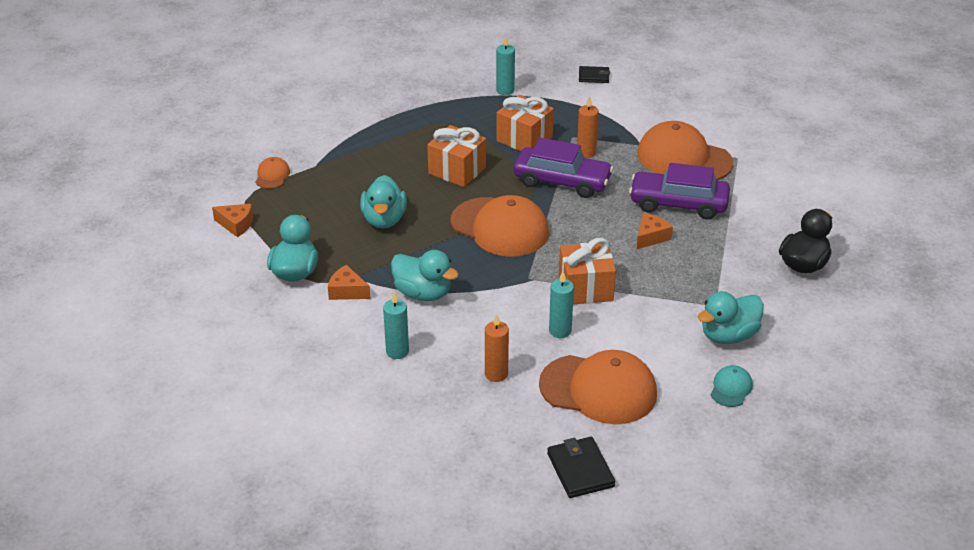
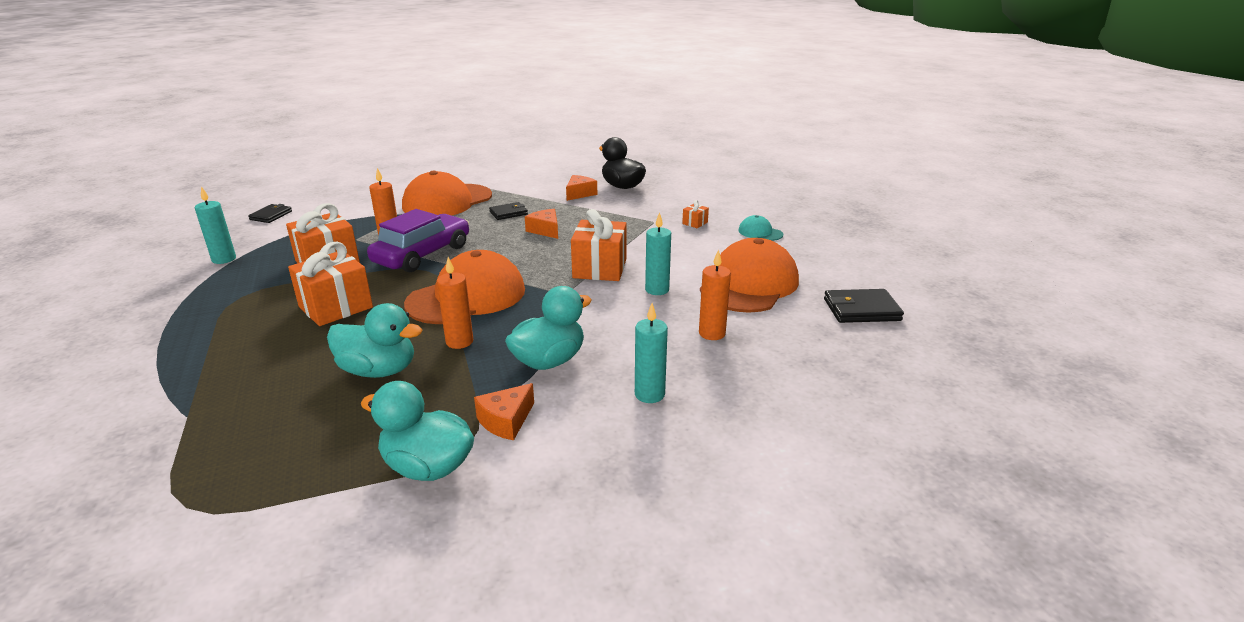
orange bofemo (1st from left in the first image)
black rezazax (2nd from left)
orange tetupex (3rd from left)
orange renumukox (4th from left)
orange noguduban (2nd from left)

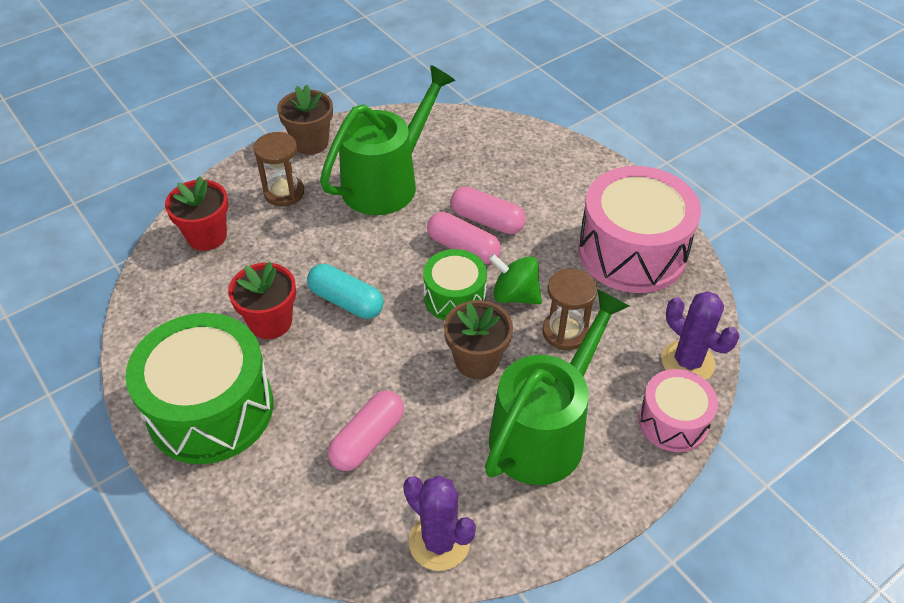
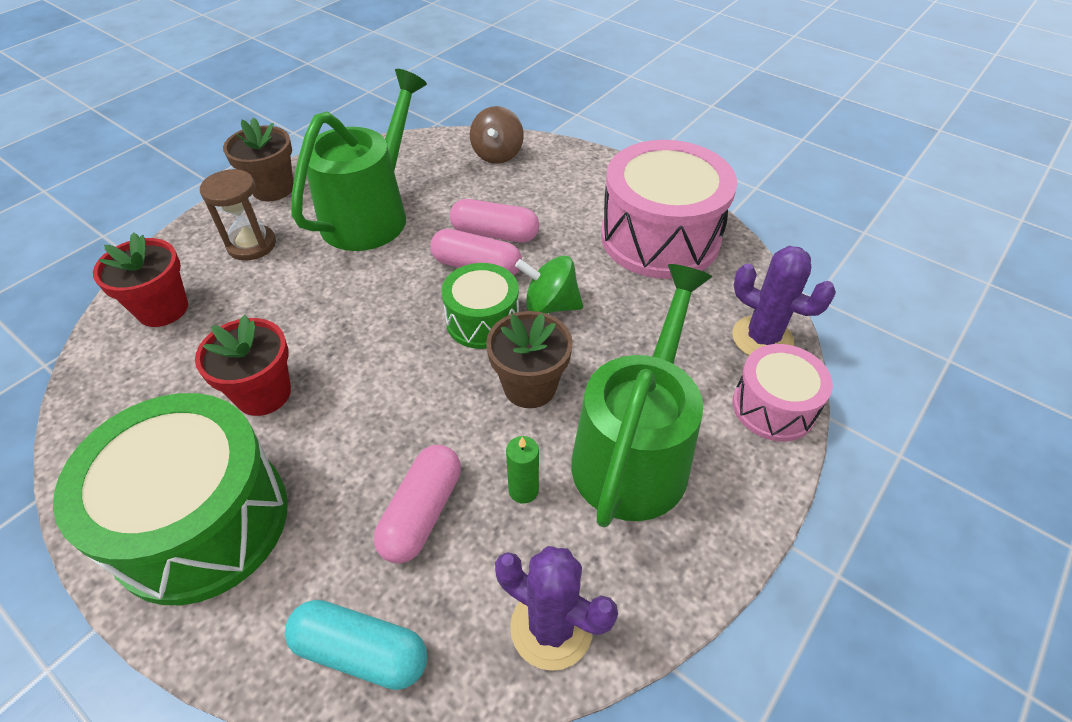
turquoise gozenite
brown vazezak (2nd from left in the first image)
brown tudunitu
green noguduban

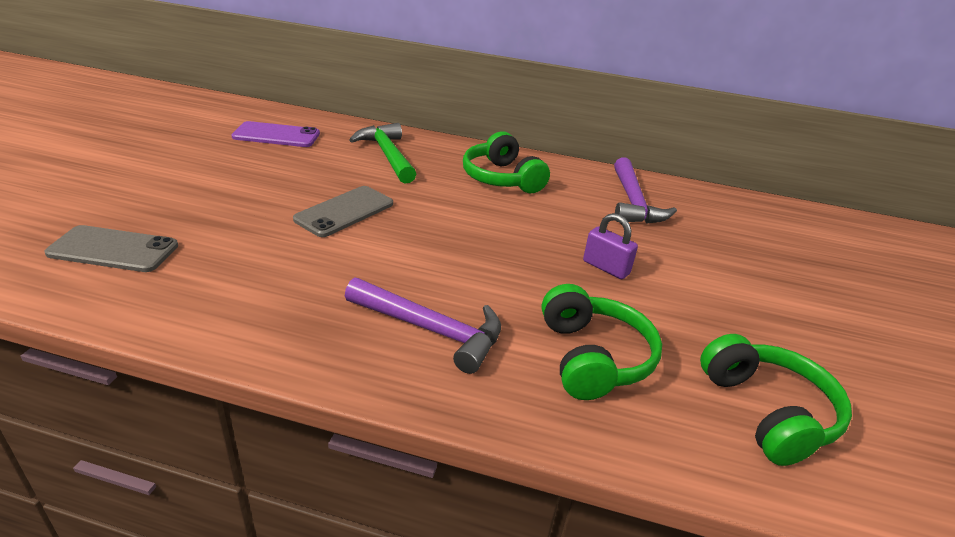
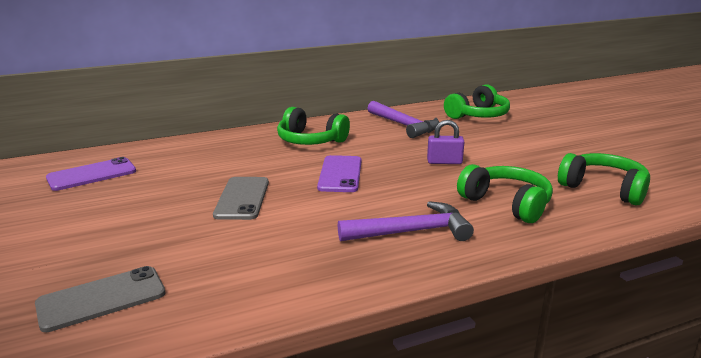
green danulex
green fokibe (2nd from left)
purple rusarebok (2nd from left)

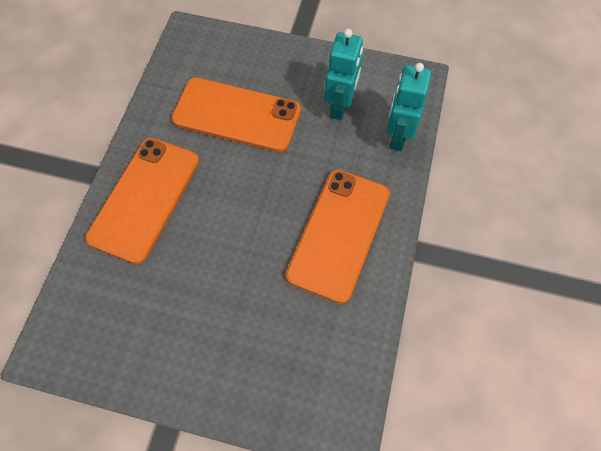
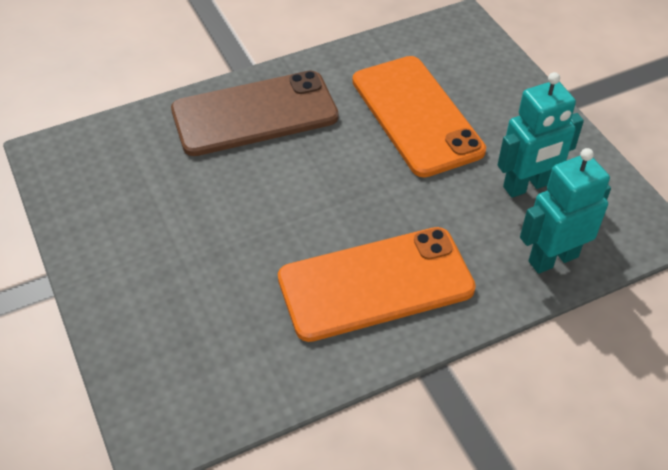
brown rusarebok

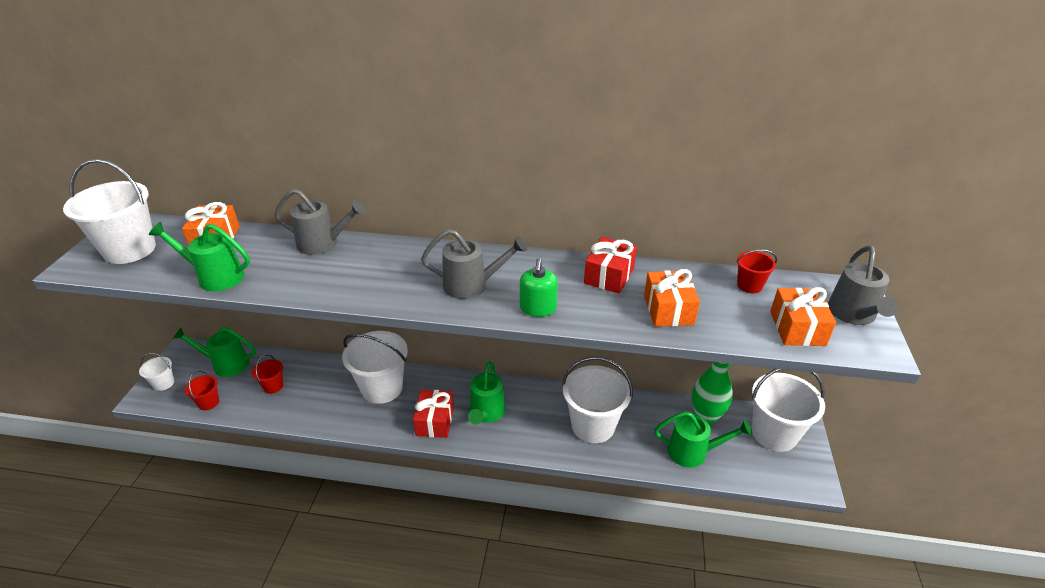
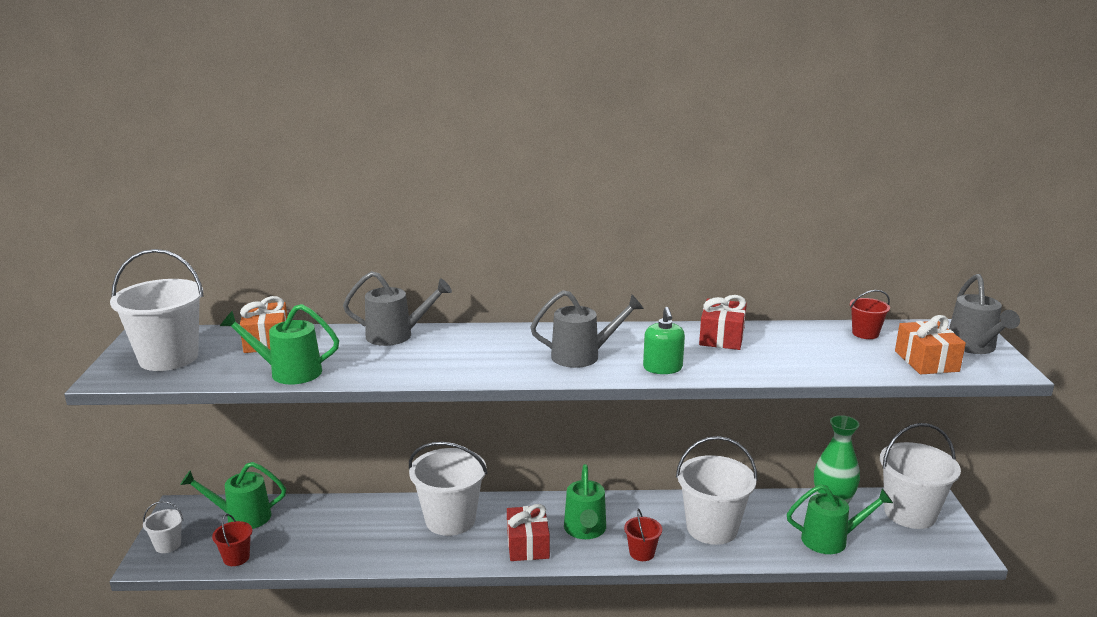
orange renumukox (2nd from left in the first image)
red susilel (2nd from left)

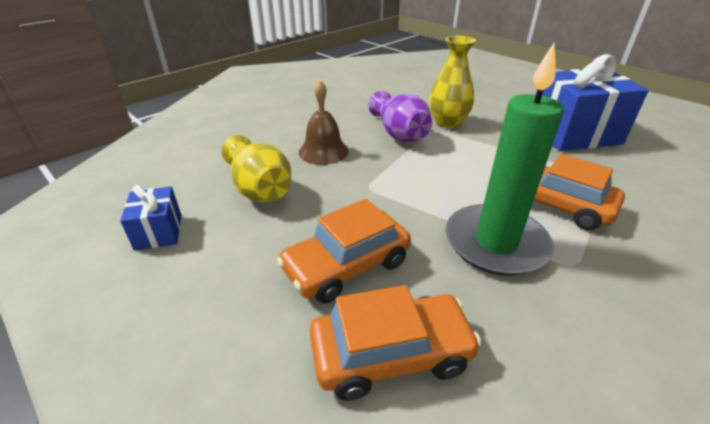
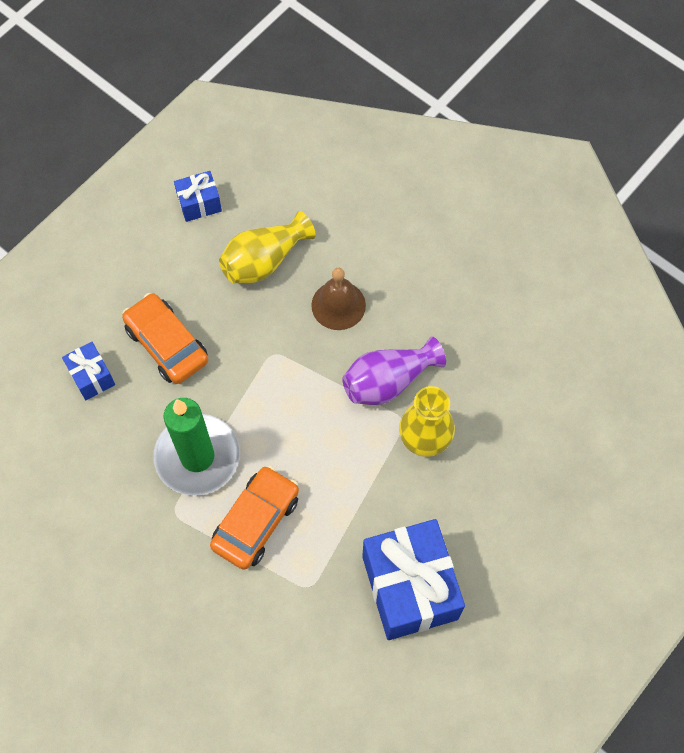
blue renumukox (1st from left)

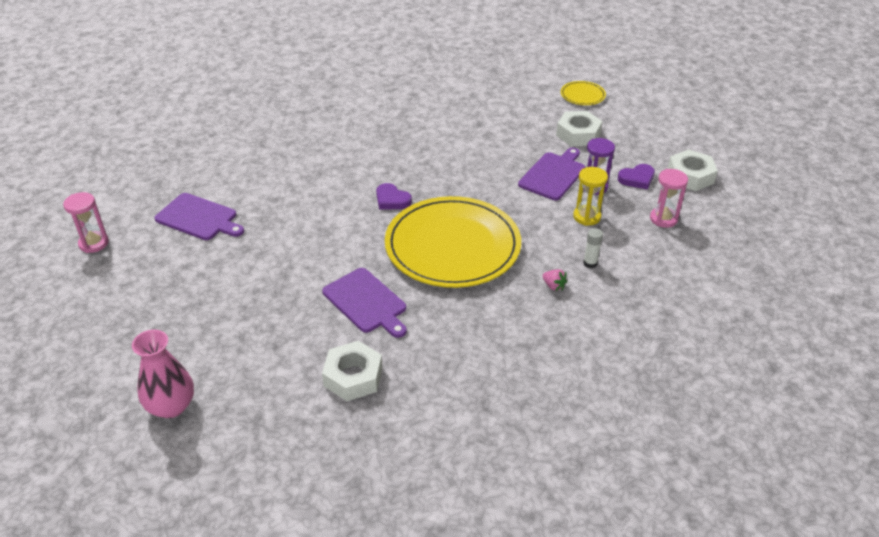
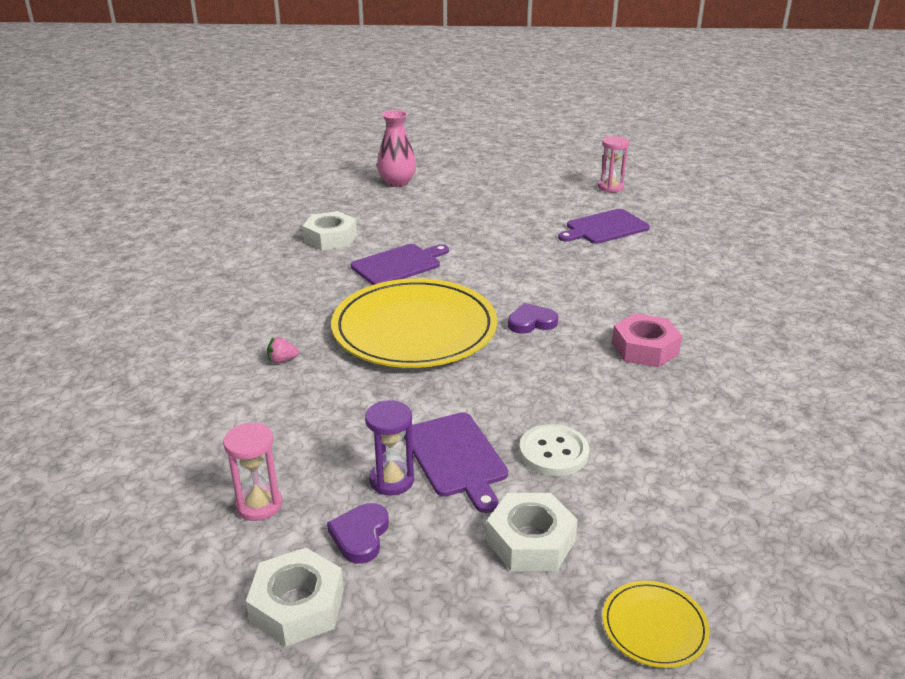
yellow vazezak
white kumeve
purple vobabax (1st from left)
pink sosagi
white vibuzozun

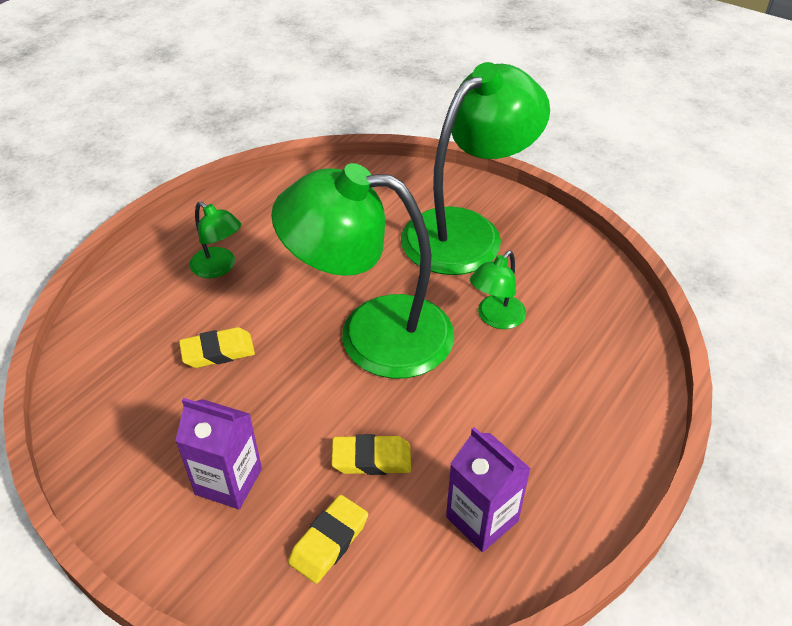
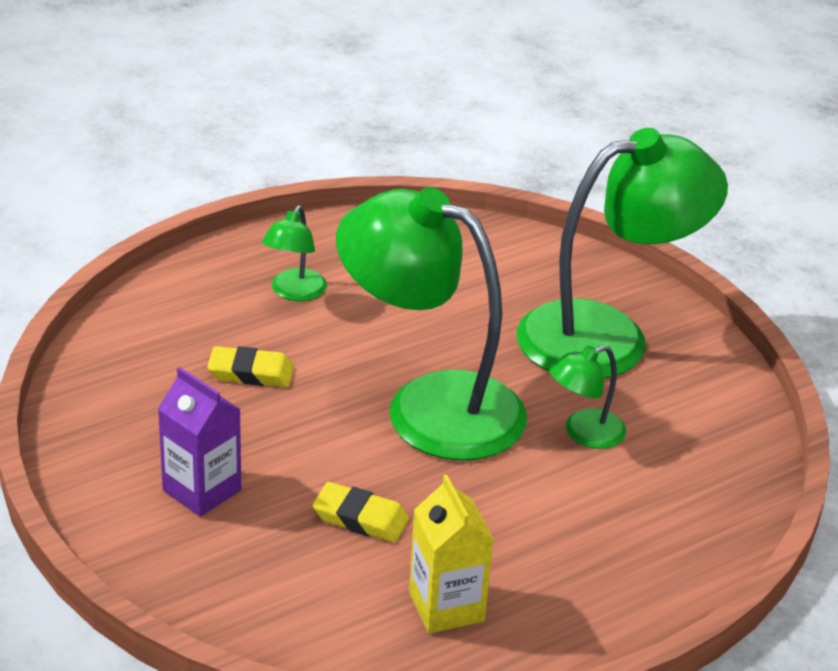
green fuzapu (1st from left)
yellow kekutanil
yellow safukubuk (2nd from left in the first image)

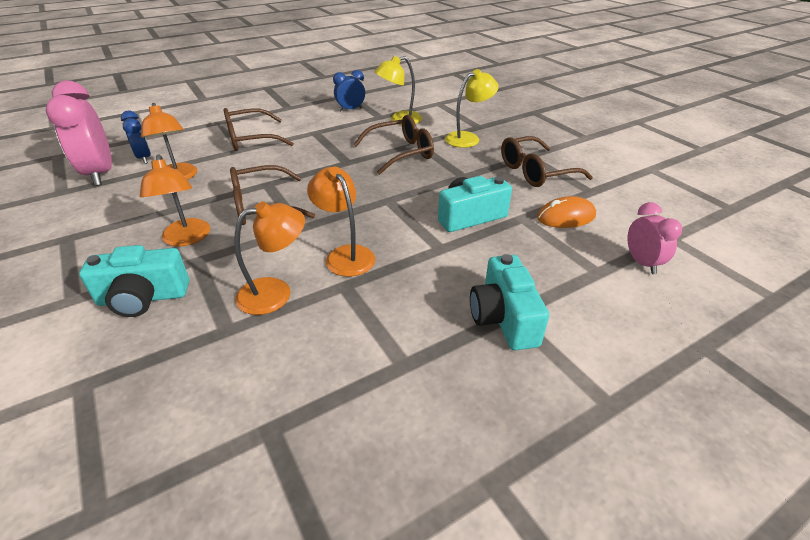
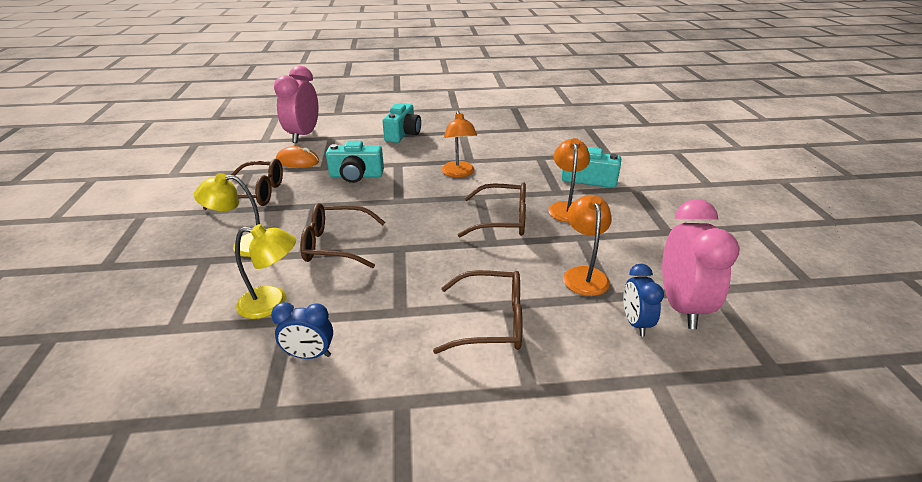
orange fuzapu (3rd from left in the first image)
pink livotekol (1st from left)

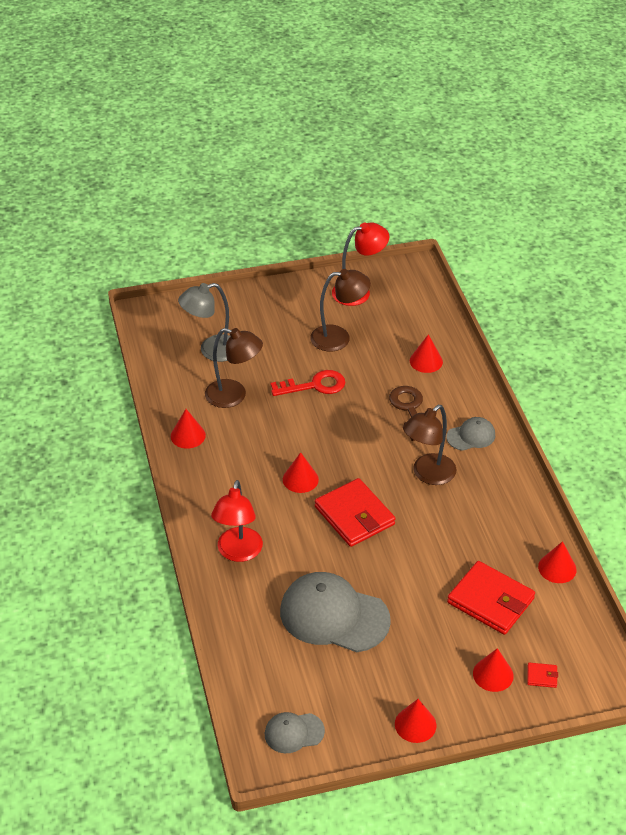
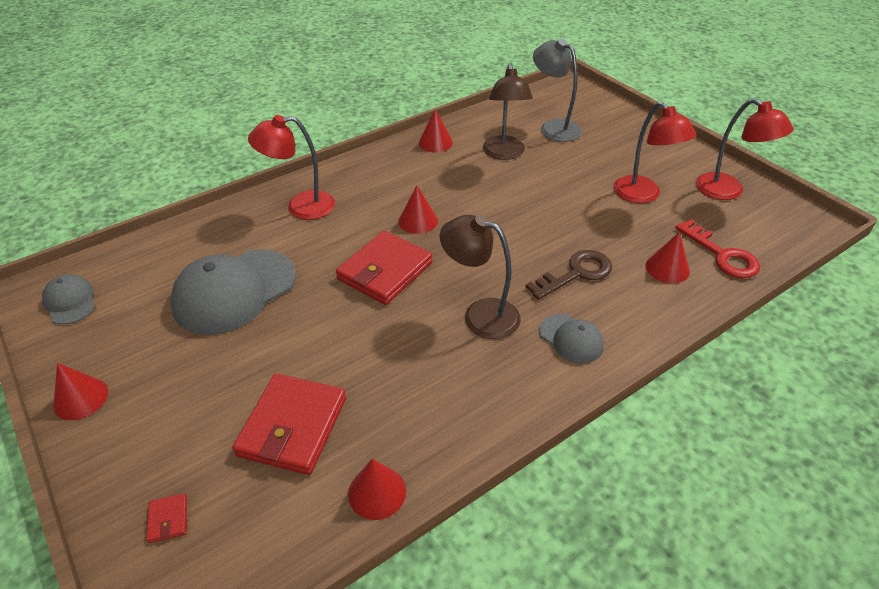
red fuzapu (2nd from left)
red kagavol
grey bofemo (2nd from left)
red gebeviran (5th from left in the first image)

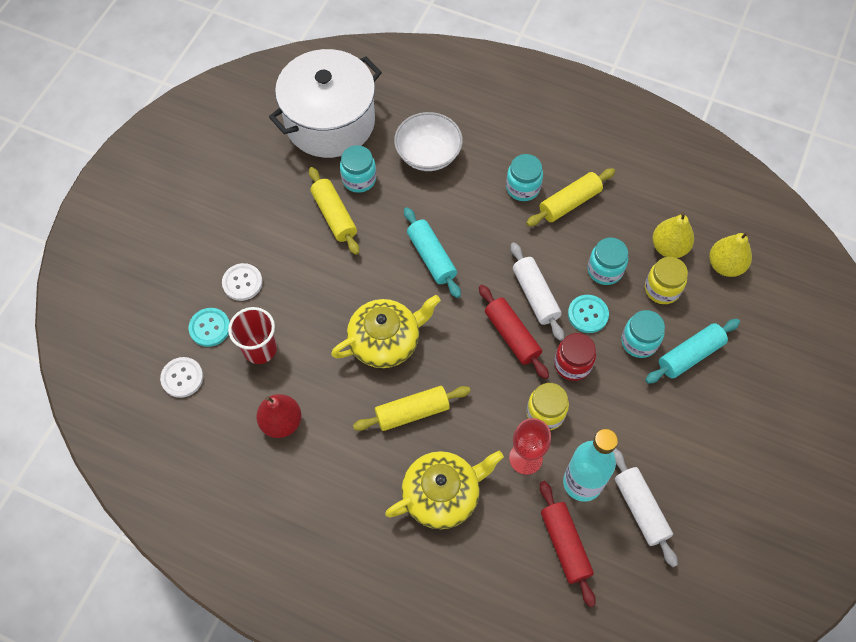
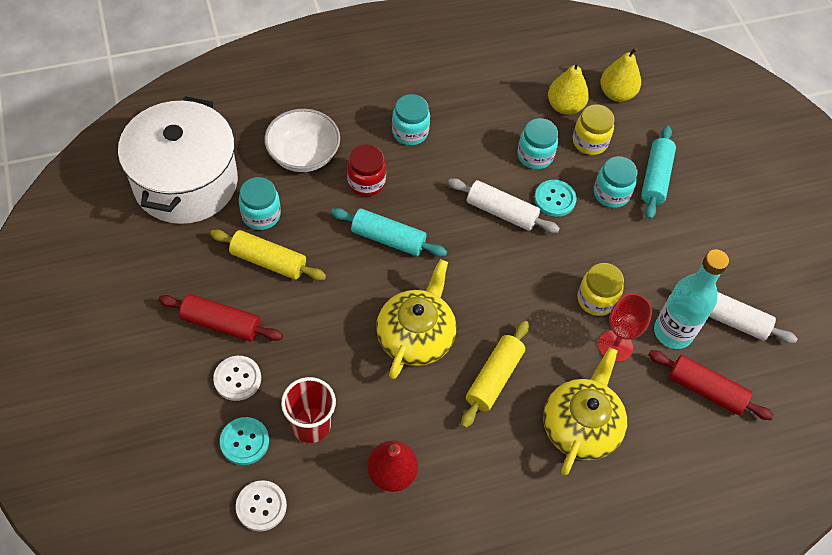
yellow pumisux (3rd from left in the first image)
red pumisux (1st from left)
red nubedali

